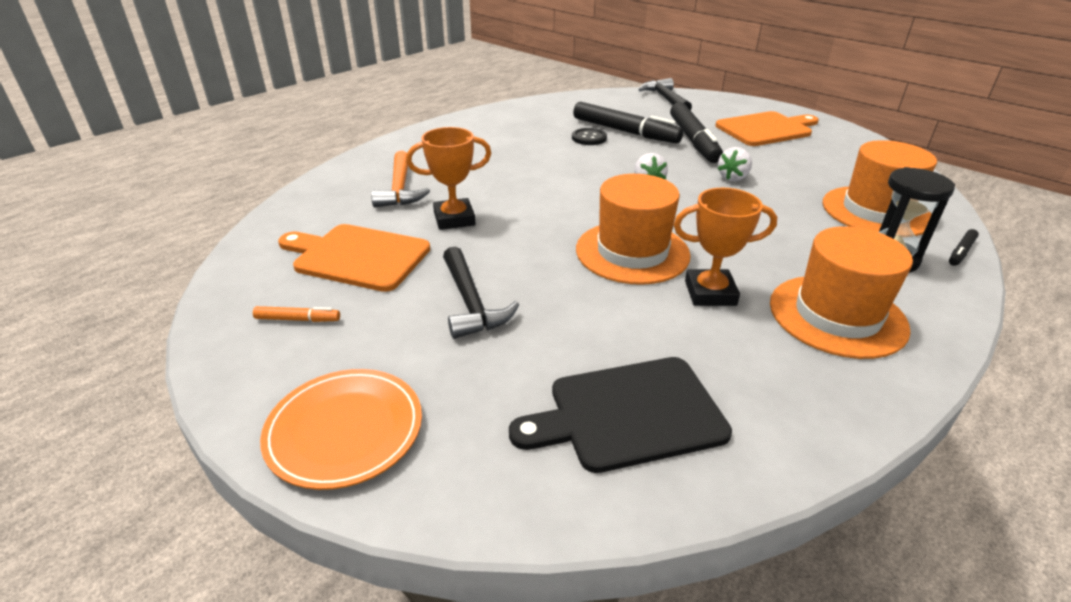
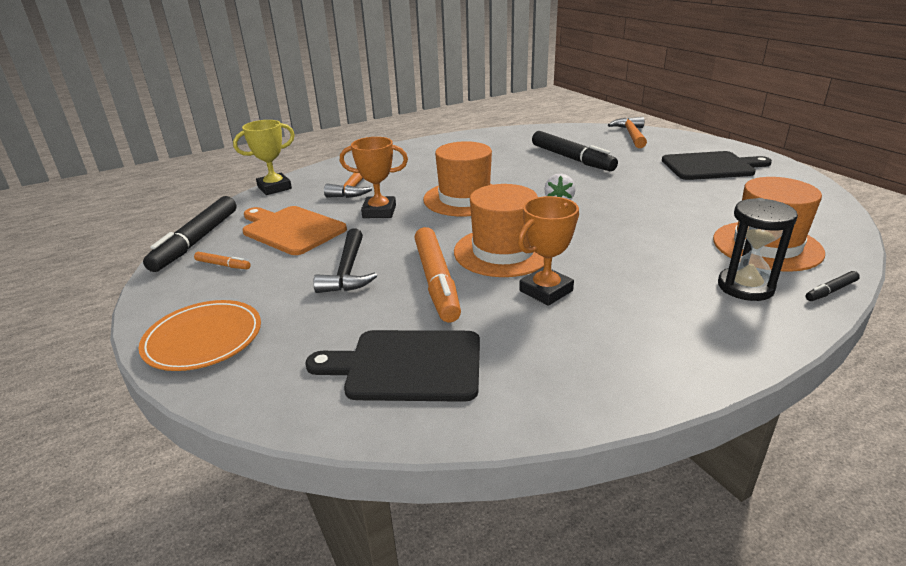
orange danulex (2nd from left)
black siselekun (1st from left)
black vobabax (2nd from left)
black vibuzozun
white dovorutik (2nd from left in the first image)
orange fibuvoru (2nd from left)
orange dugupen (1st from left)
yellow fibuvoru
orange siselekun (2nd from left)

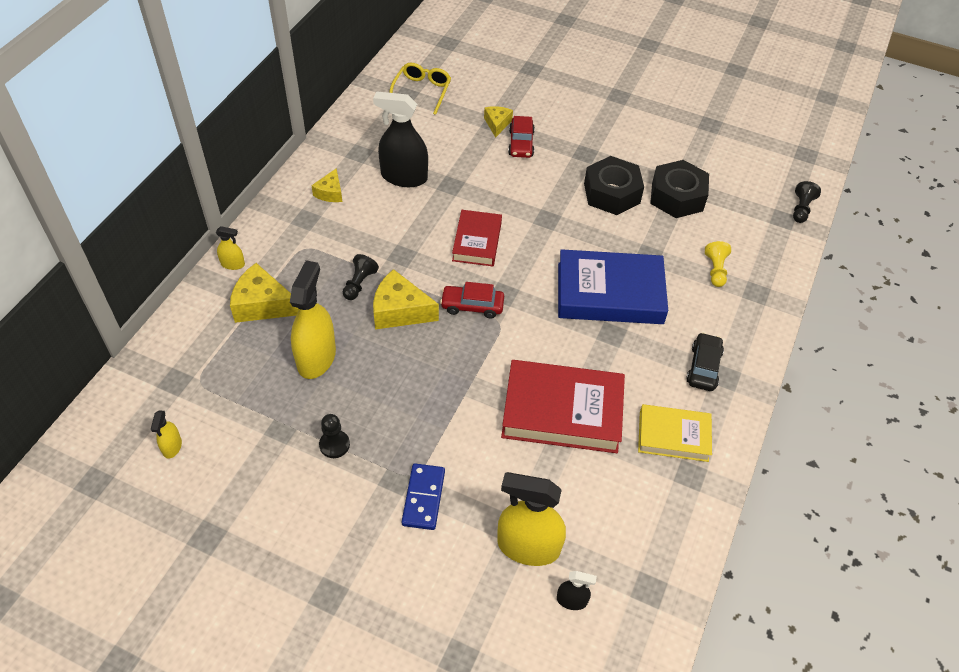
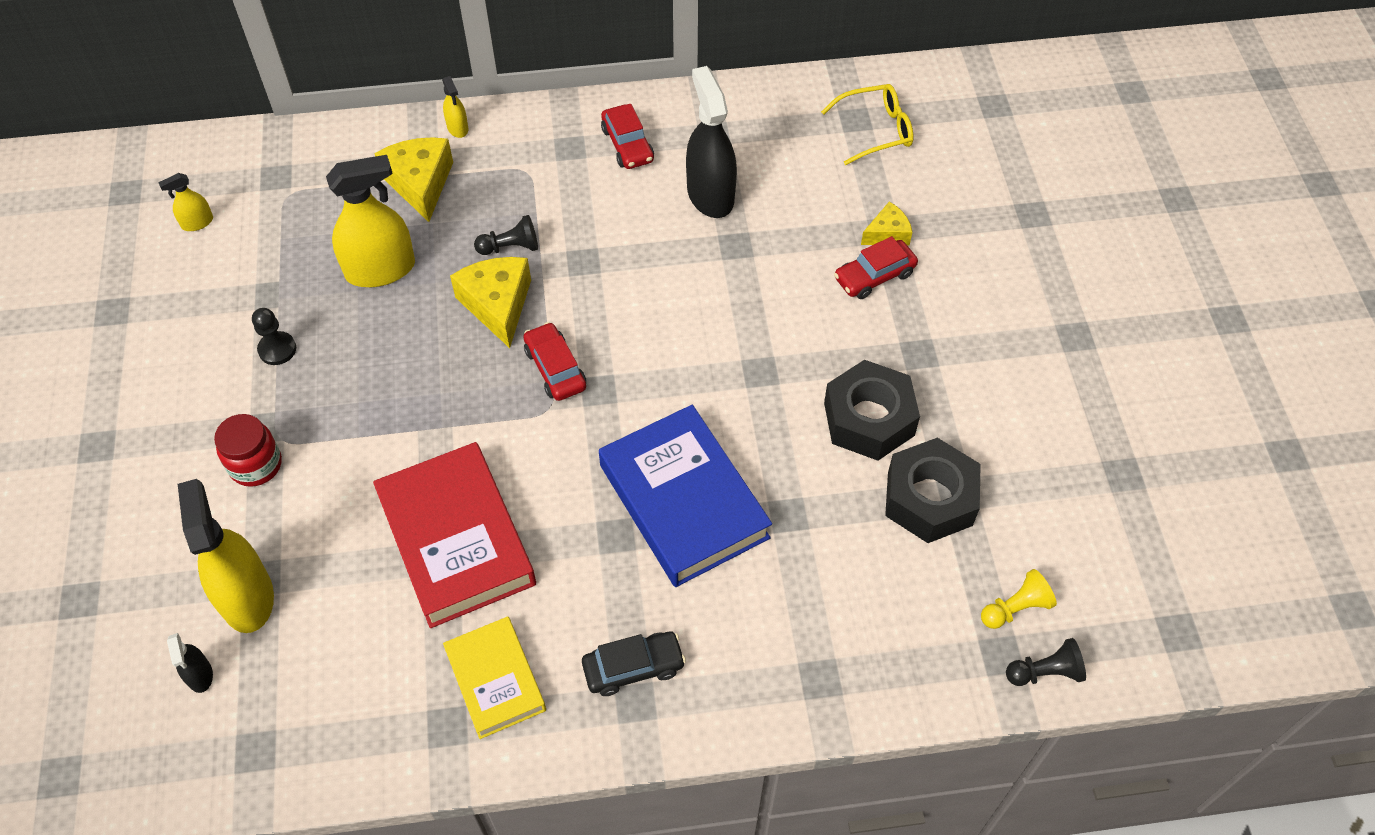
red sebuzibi (2nd from left)
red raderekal (1st from left in the first image)
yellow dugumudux
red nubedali

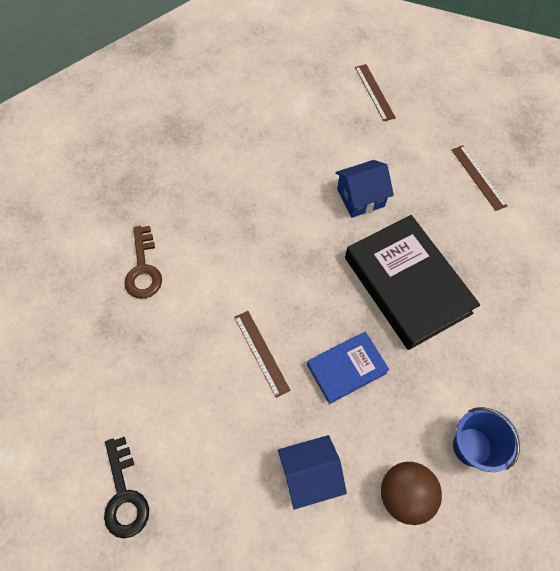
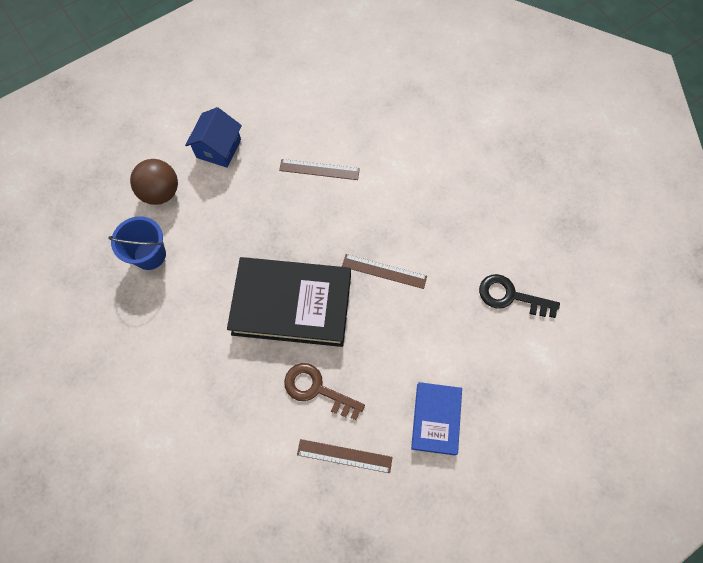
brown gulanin (3rd from left)
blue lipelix (2nd from left in the first image)
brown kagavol
blue raderekal
black kagavol

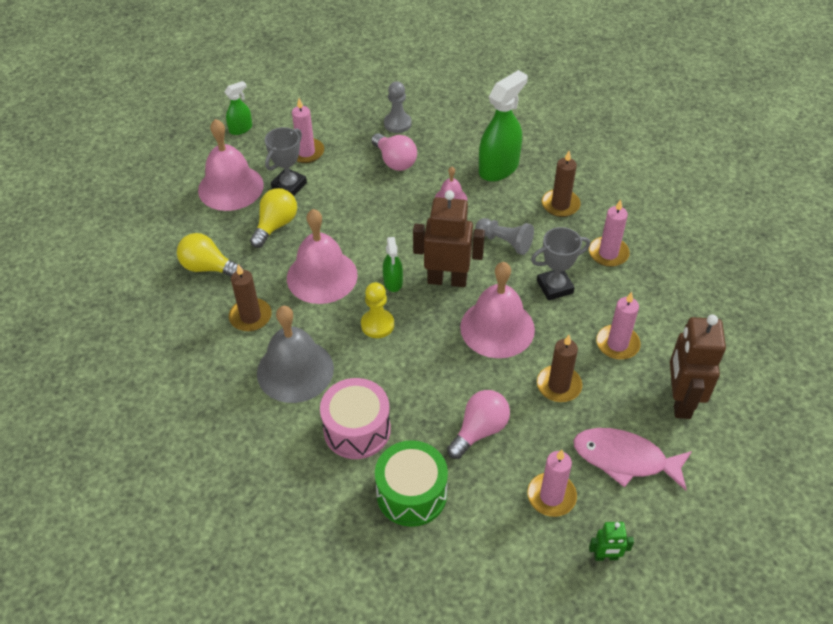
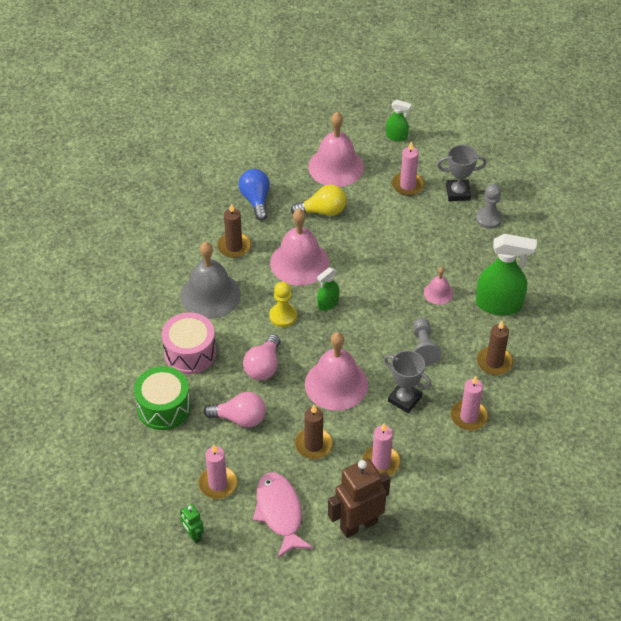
grey fibuvoru (2nd from left)
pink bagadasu (2nd from left)
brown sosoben (1st from left in the first image)
blue bagadasu

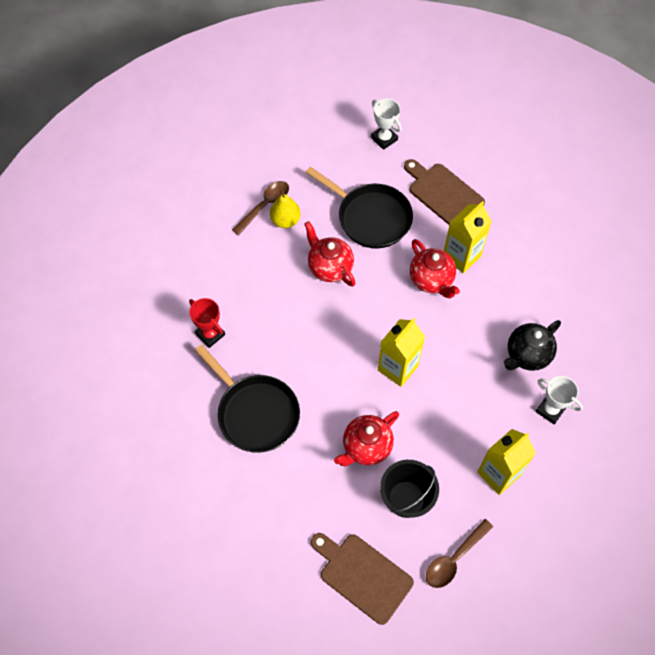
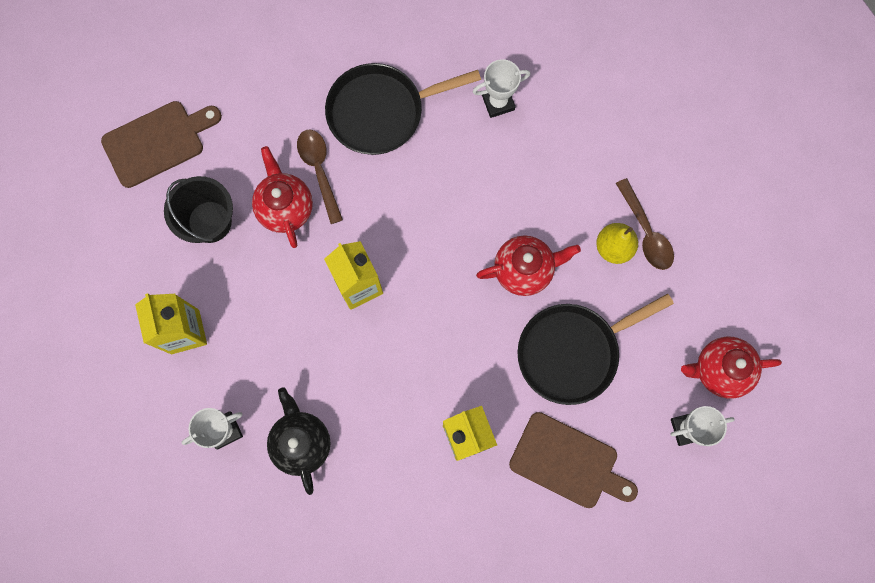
brown vobabax (2nd from left)
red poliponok (3rd from left)
white fibuvoru (2nd from left)
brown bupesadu (1st from left)

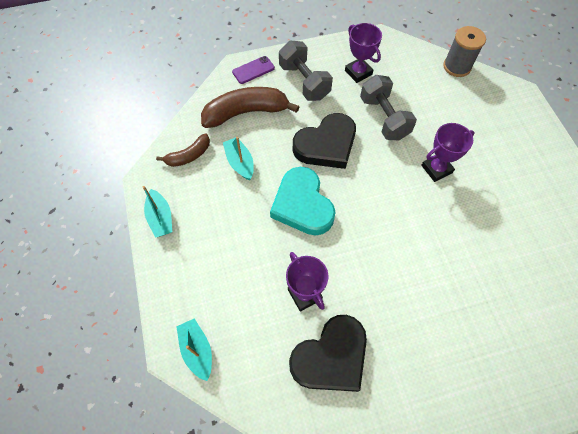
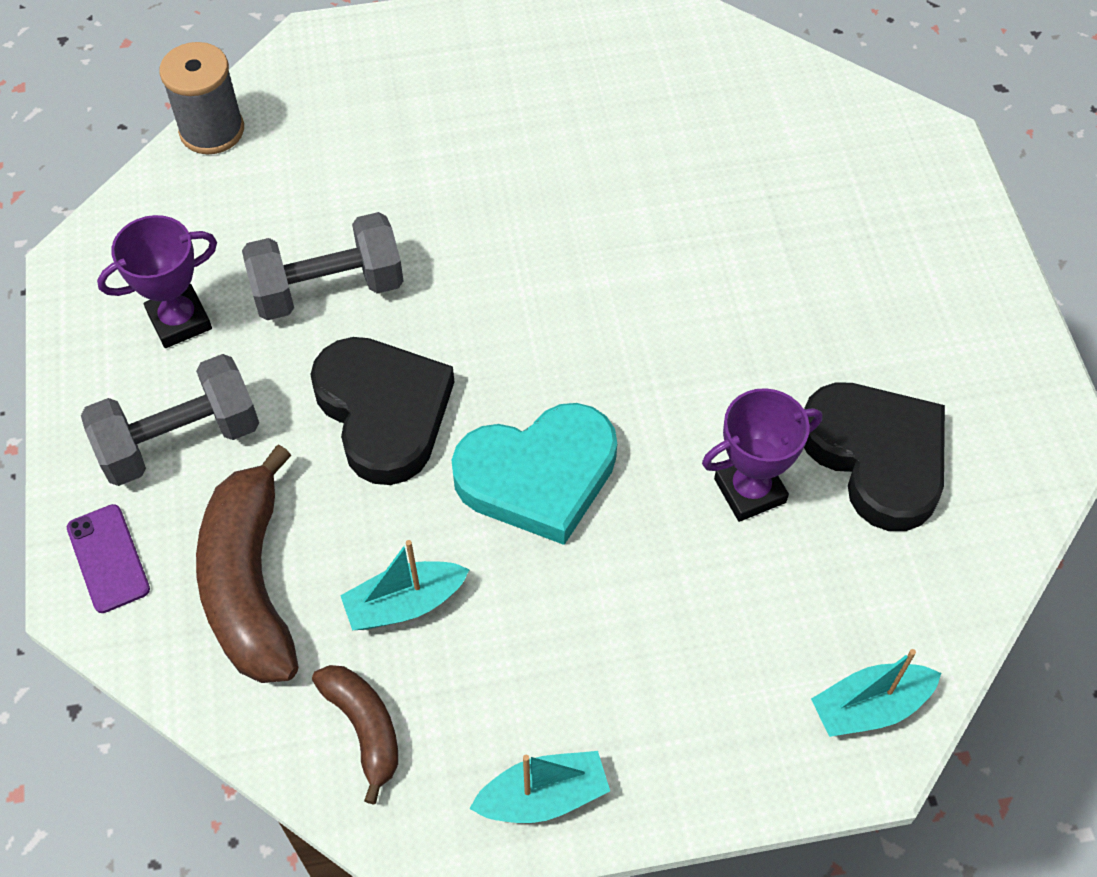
purple fibuvoru (3rd from left in the first image)

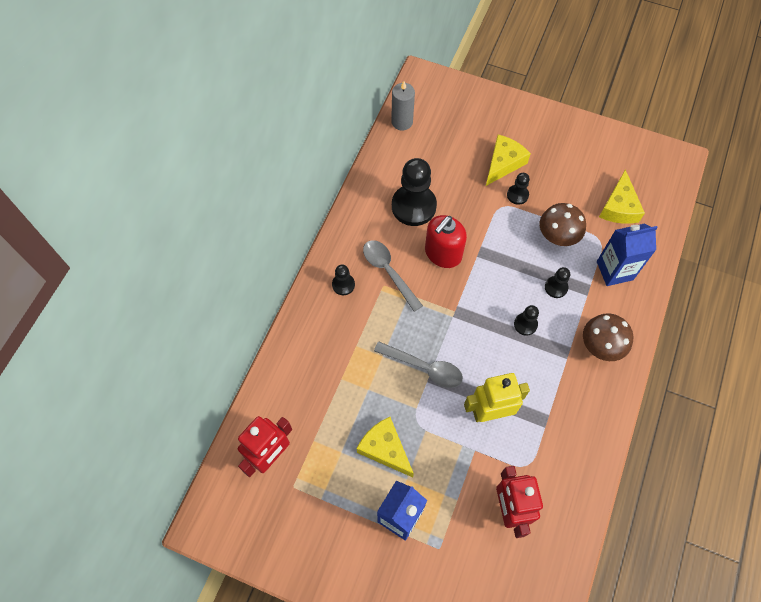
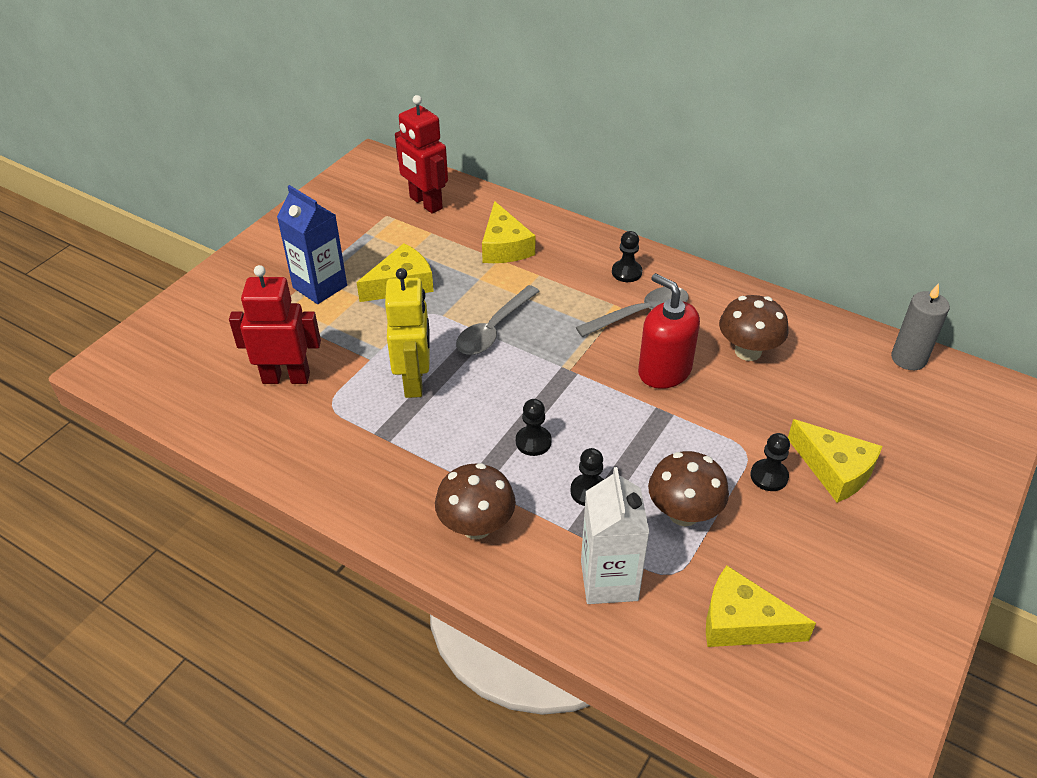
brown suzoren (3rd from left)
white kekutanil
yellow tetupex (2nd from left)

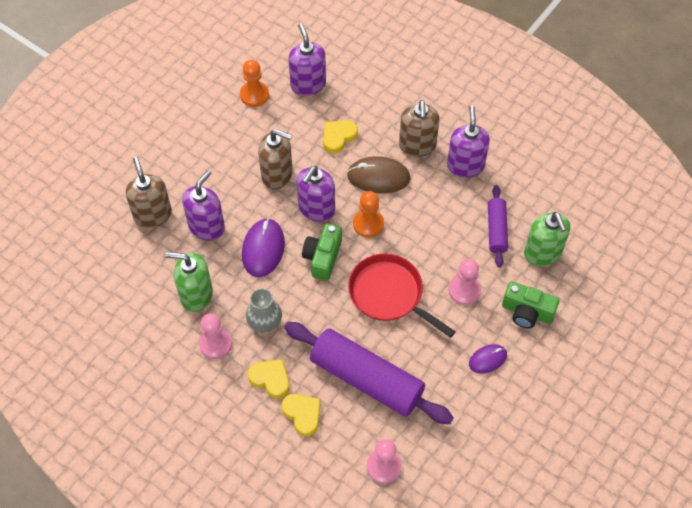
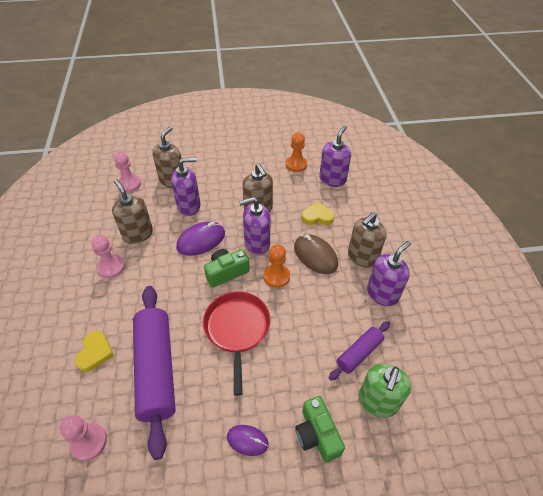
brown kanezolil (1st from left)
pink dugumudux (3rd from left)
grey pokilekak
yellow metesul (1st from left in the first image)

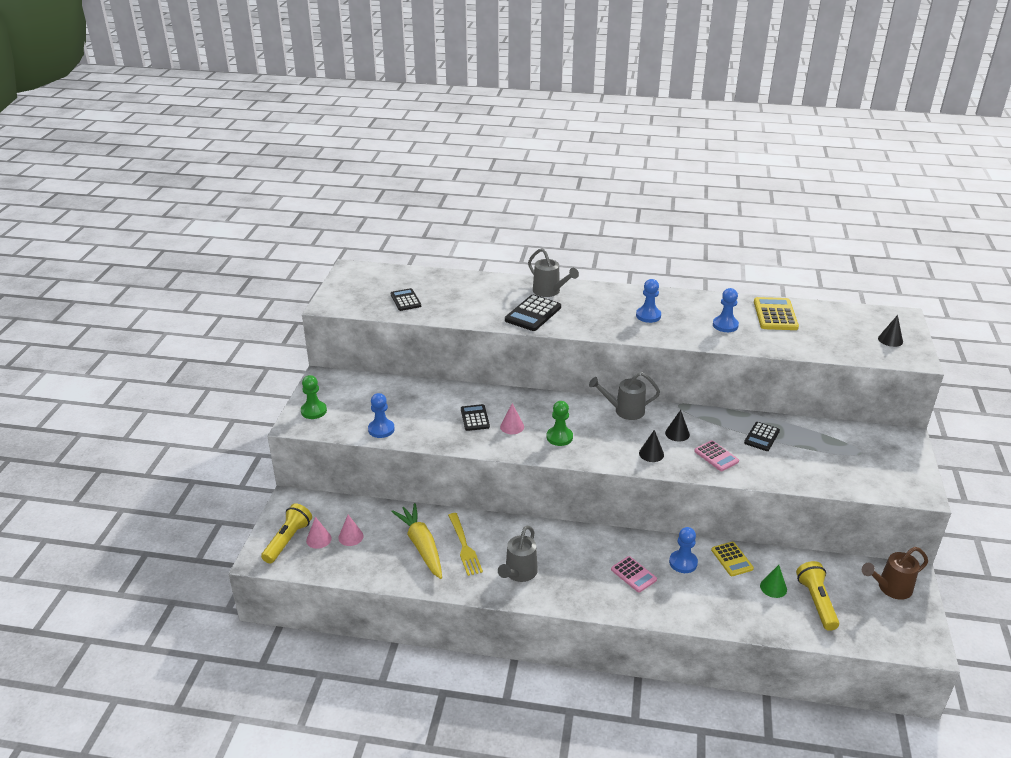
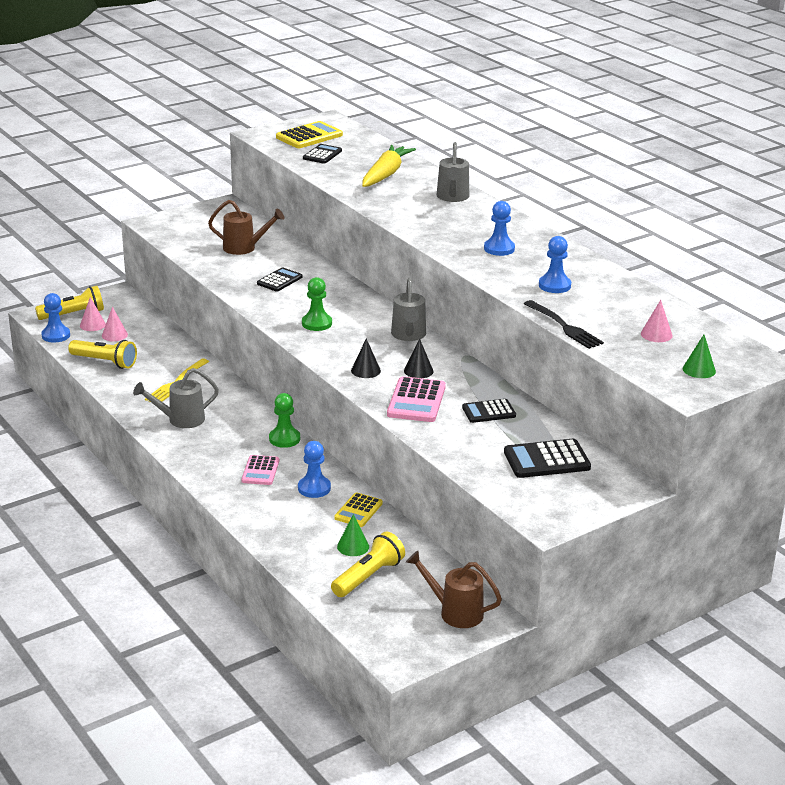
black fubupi (4th from left)
yellow fubupi (1st from left)
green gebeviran (2nd from left)
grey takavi (2nd from left)
green dugumudux (1st from left)
blue dugumudux (1st from left)
pink gebeviran (3rd from left)
pink fubupi (2nd from left)
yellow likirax
brown takavi (1st from left)
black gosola
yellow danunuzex (2nd from left)

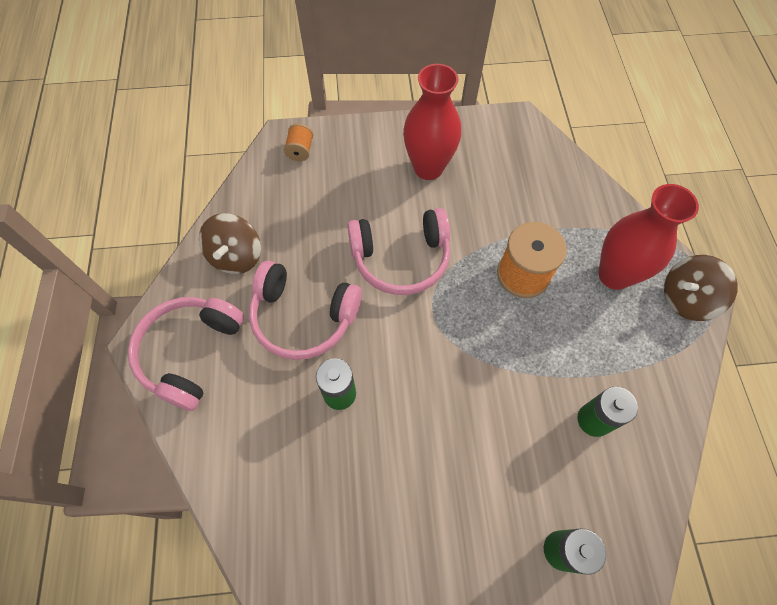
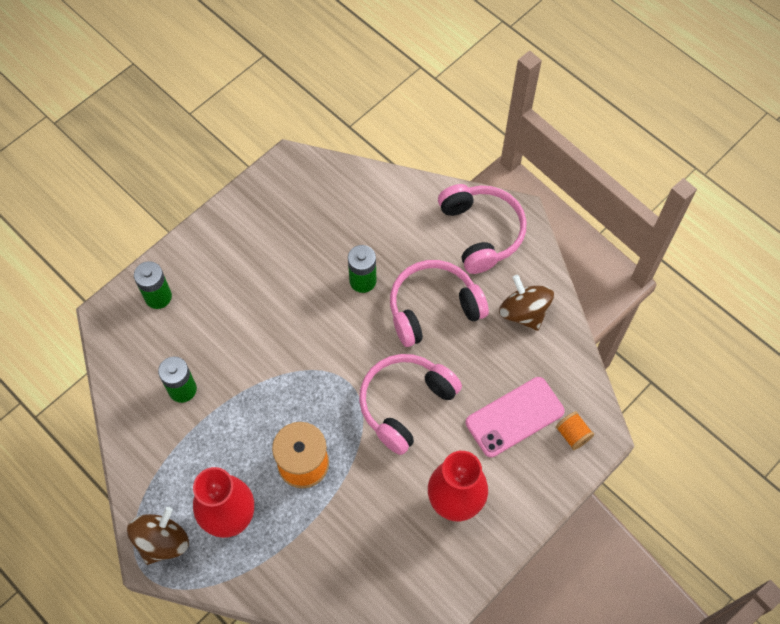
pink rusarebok

